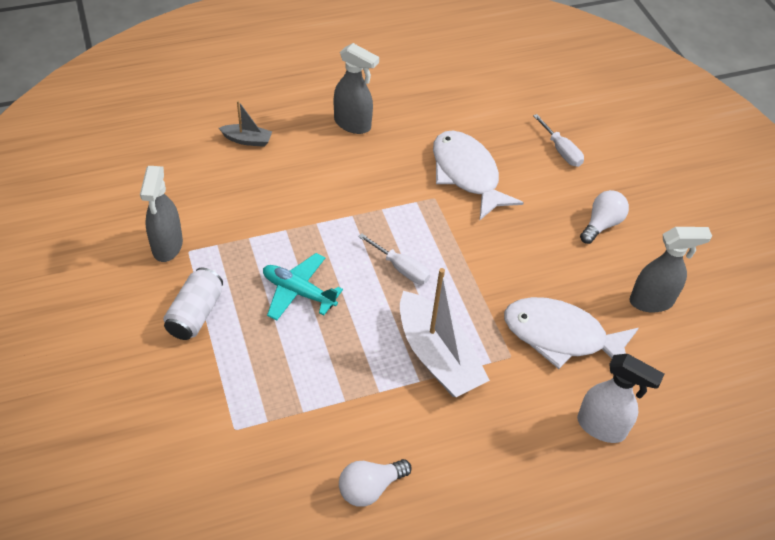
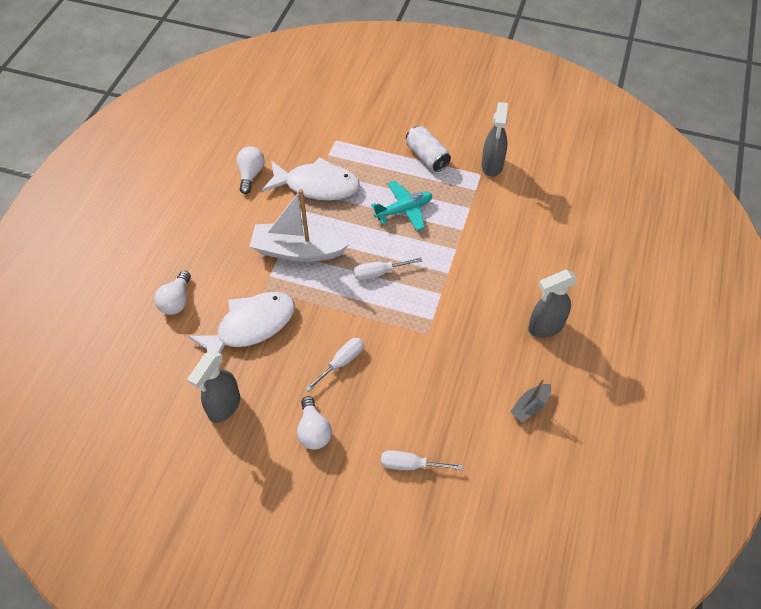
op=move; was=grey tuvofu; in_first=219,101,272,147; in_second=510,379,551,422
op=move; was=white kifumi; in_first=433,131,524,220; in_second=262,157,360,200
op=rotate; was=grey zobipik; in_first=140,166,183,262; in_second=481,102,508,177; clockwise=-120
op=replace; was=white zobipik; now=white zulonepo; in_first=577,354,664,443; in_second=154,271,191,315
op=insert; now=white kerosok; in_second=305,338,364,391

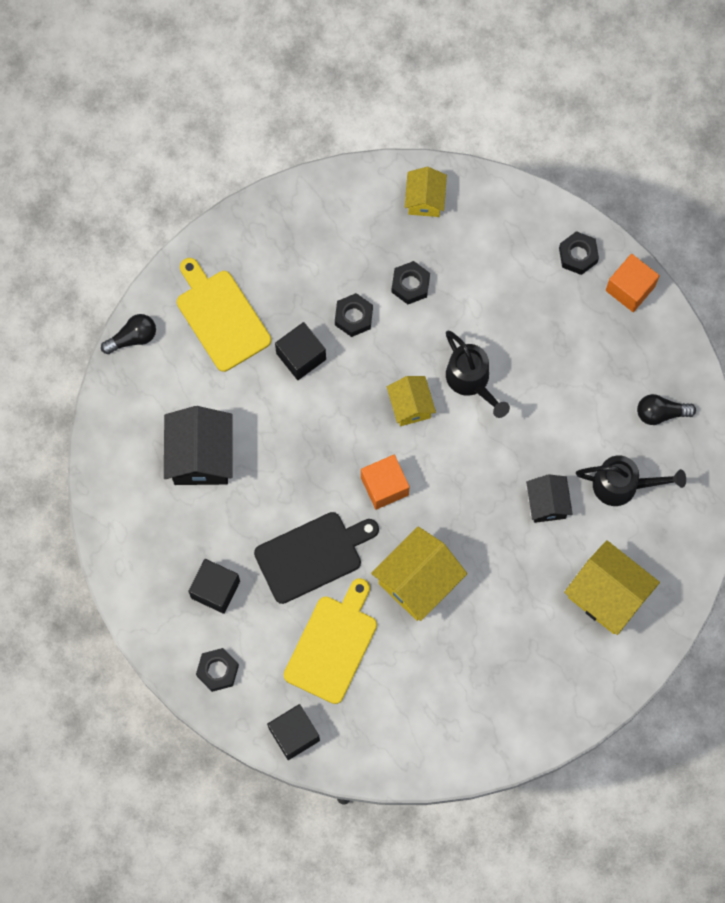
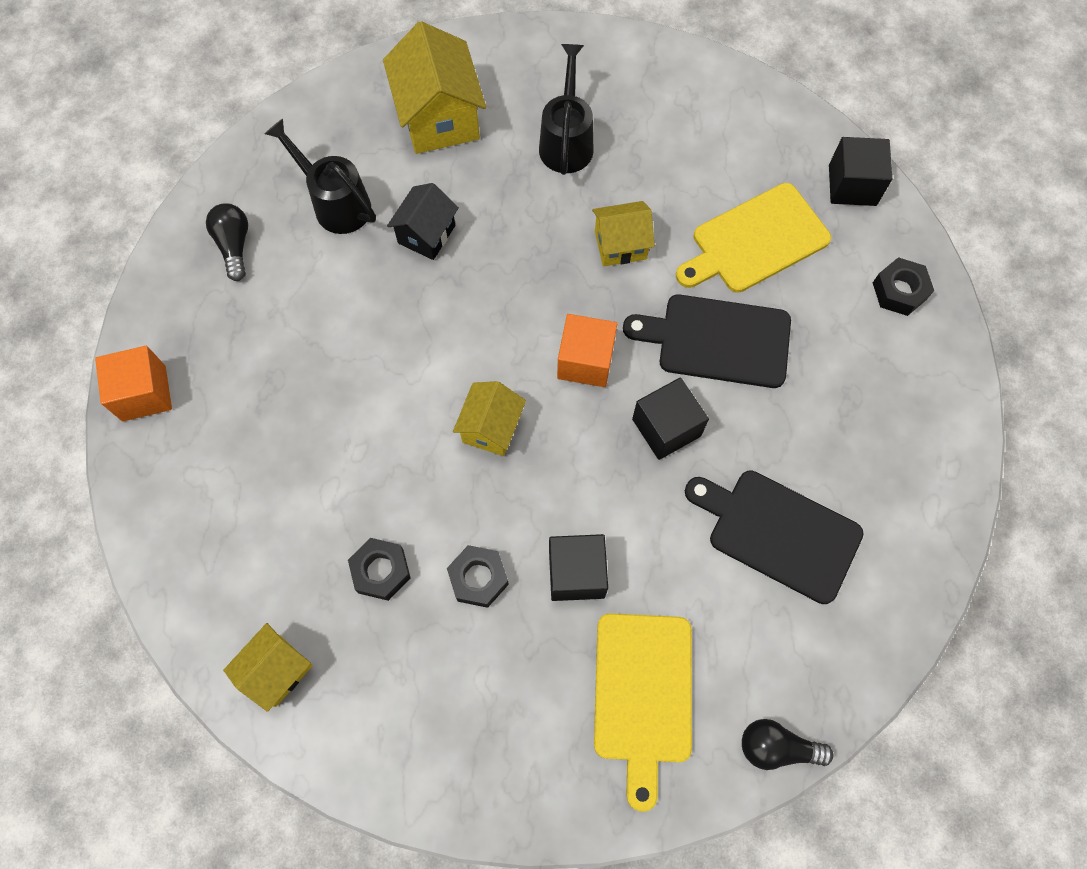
op=delete; was=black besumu; in_first=559,231,599,275
op=move; was=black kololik; in_first=446,331,510,418; in_second=539,44,594,175
op=rotate; was=black zulonepo; in_first=637,394,696,425; in_second=206,203,248,281; clockwise=-135
op=replace; was=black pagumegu; now=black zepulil; in_first=164,406,233,485; in_second=685,470,864,604
op=resize; was=yellow pagumegu; in_first=371,527,467,621; in_second=592,201,655,267; ratio=0.6
op=move; was=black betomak; in_first=188,559,240,614; in_second=632,377,709,460

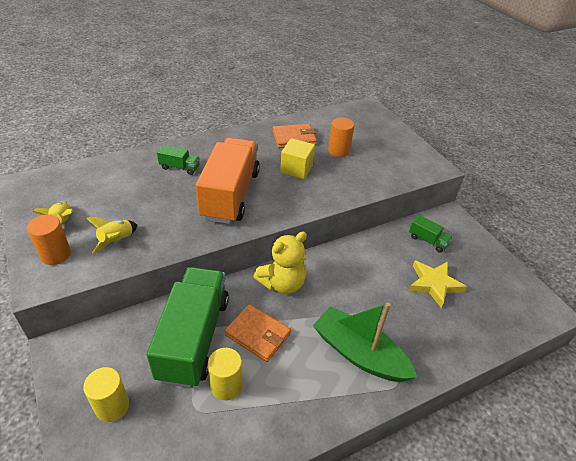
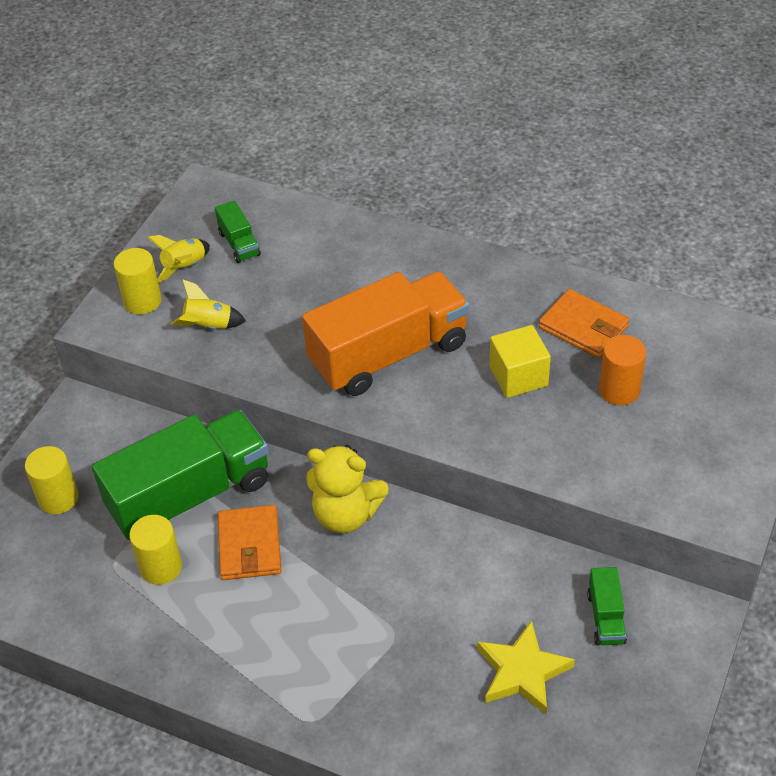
op=move; was=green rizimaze; in_first=157,145,200,175; in_second=215,200,261,263
op=recolor; was=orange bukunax; now=yellow bukunax; in_first=27,214,71,265; in_second=114,248,162,315
op=delete; was=green tuvofu; in_first=313,302,417,382

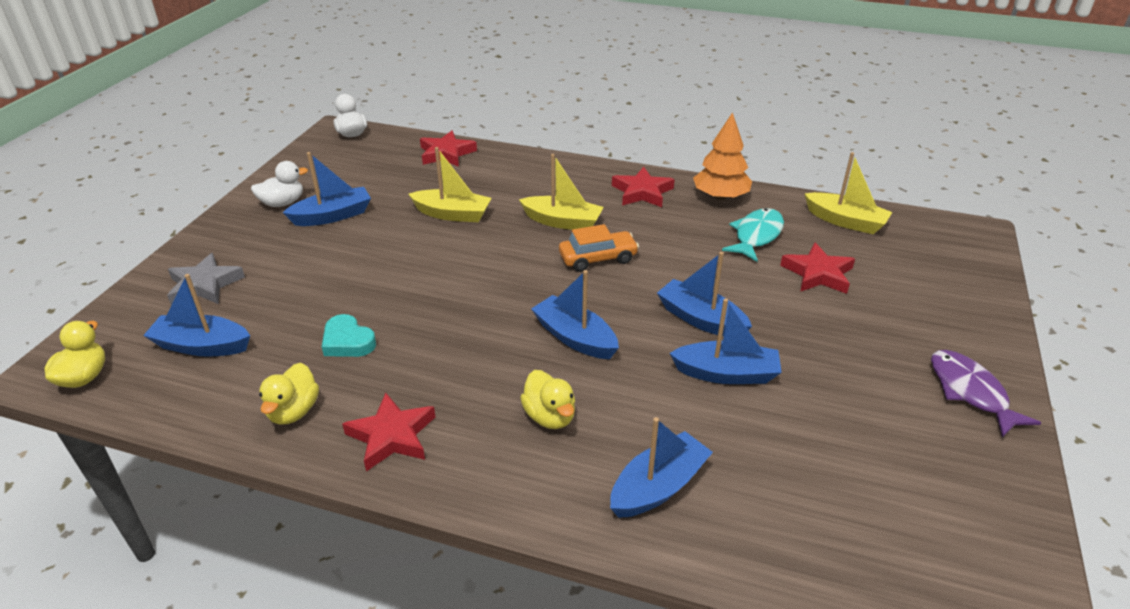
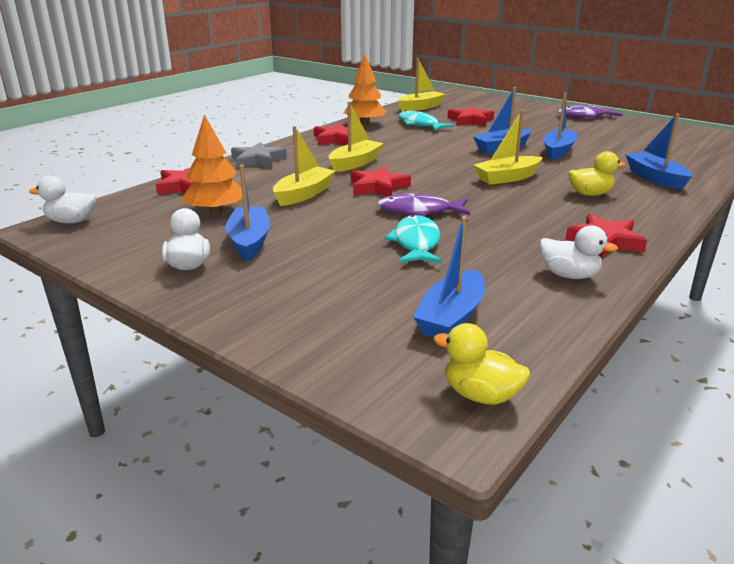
op=delete; was=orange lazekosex; in_first=559,224,639,272
op=move; was=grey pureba; in_first=167,253,245,305; in_second=231,142,287,169
op=recolor; was=blue tuvofu; now=yellow tuvofu; in_first=531,270,619,359; in_second=474,110,542,185
op=delete; was=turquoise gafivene; in_first=322,314,376,357
op=recolor; was=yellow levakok; now=white levakok; in_first=259,363,319,424; in_second=540,225,618,279
op=insert; now=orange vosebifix; in_second=181,115,243,214
op=insert; now=red pureba; in_second=351,166,411,197
op=insert; now=purple kifumi; in_second=377,194,470,217
op=insert; now=turquoise kifumi; in_second=385,215,442,263

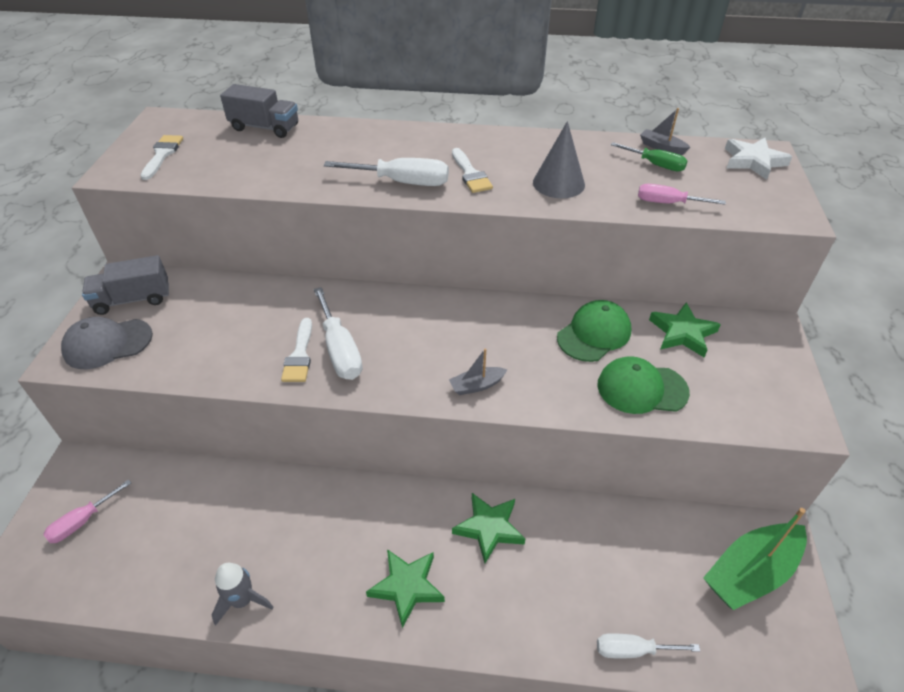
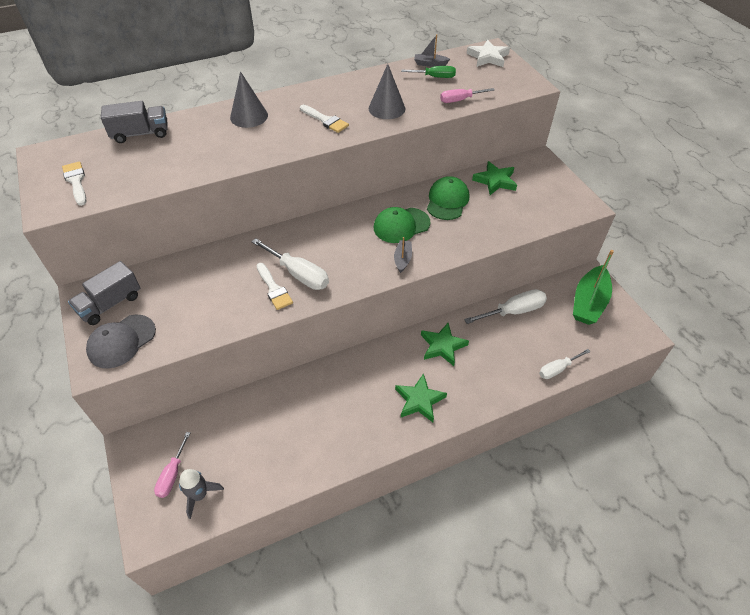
op=move; was=white kerosok; in_first=324,158,449,186; in_second=464,289,547,324
op=rotate; was=grey tuvofu; in_first=449,348,507,395; in_second=394,237,412,273; clockwise=150
op=move; was=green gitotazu; in_first=597,356,690,414; in_second=374,207,431,243
op=move; was=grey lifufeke; in_first=212,563,273,625; in_second=179,469,224,519
op=insert; now=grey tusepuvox; in_second=230,71,268,128

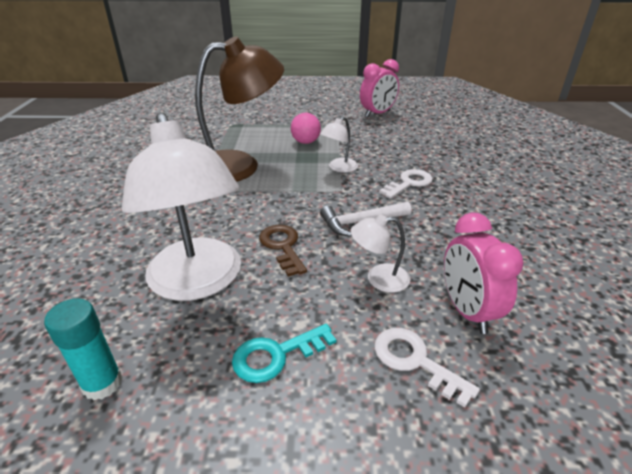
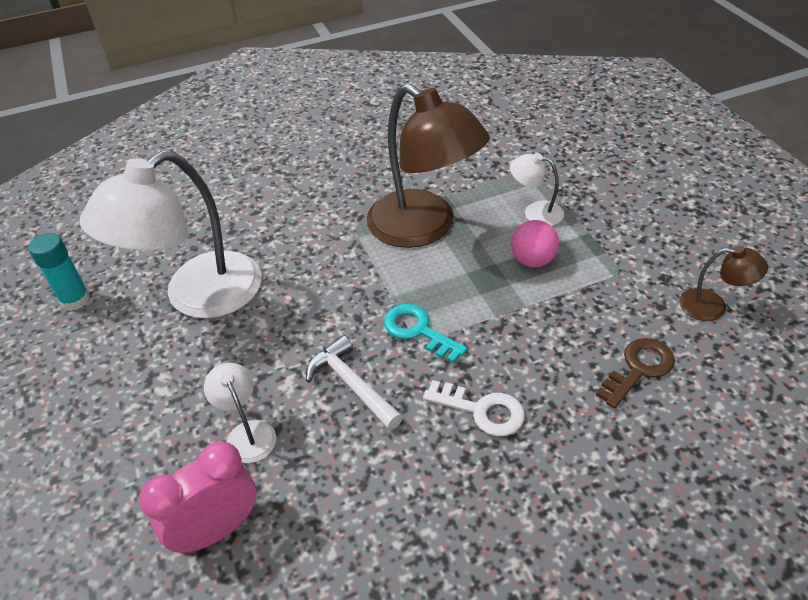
op=replace; was=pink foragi; now=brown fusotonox; in_first=360,59,399,117; in_second=679,246,768,321
op=move; was=white fusotonox; in_first=320,117,358,173; in_second=510,153,564,226
op=move; was=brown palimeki; in_first=259,225,307,277; in_second=596,338,675,408
op=move; was=turquoise palimeki; in_first=232,324,336,383; in_second=384,304,467,363
op=delete; was=white palimeki; in_first=374,328,480,408

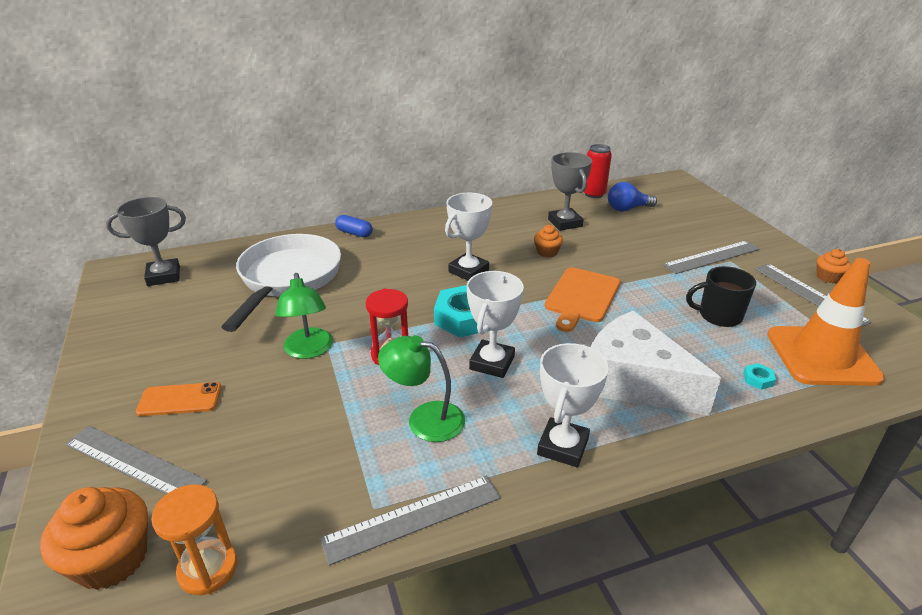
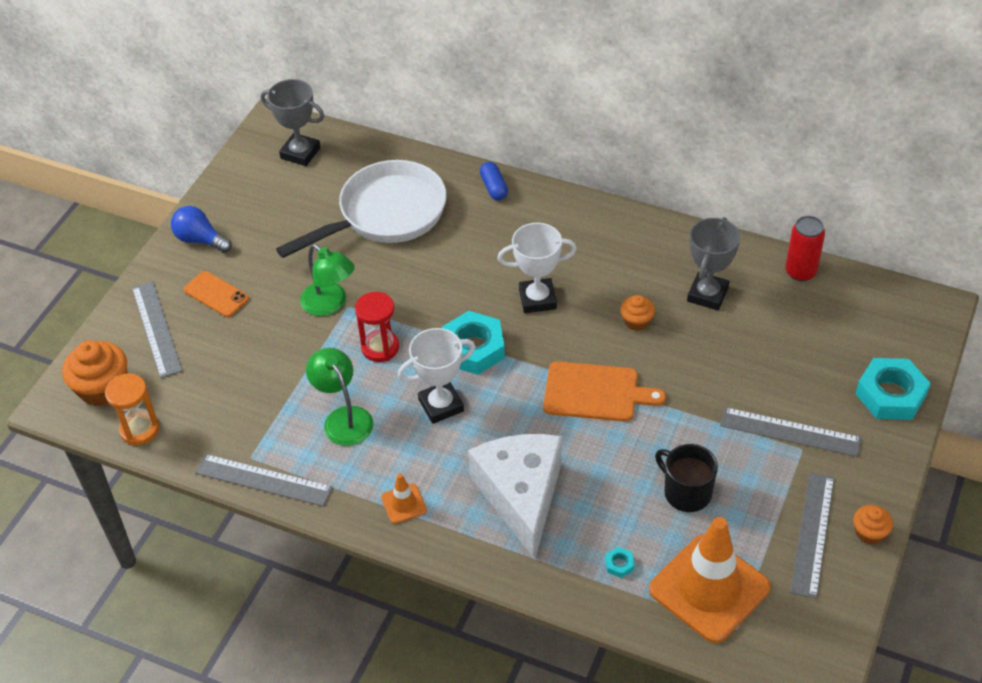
op=move; was=blue zulonepo; in_first=608,182,657,212; in_second=171,206,232,253
op=rotate; was=orange zepulil; in_first=545,267,620,332; in_second=543,361,666,422; clockwise=-150
op=rotate; was=green fusotonox; in_first=275,273,333,359; in_second=300,244,355,316; clockwise=-75
op=replace; was=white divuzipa; now=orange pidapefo; in_first=537,343,608,467; in_second=381,473,427,524
op=insert; now=turquoise besumu; in_second=855,358,931,420

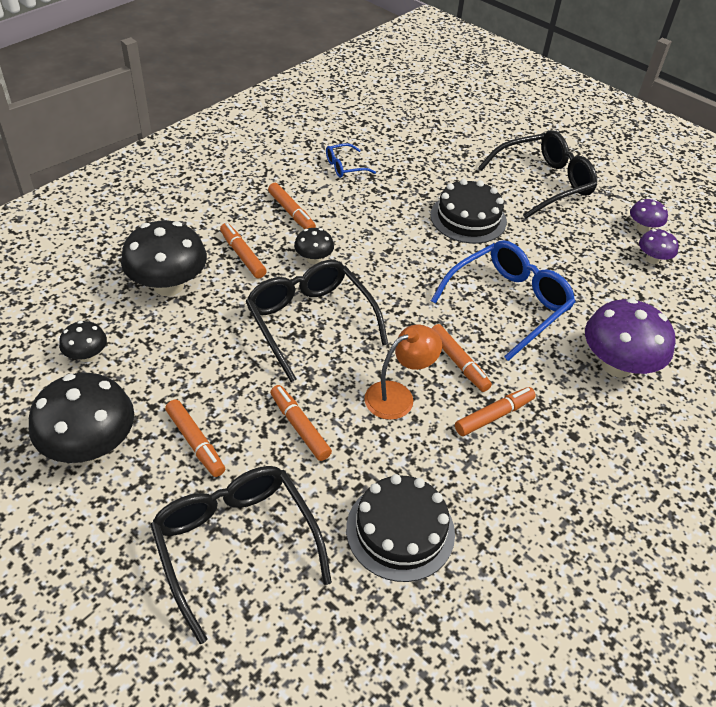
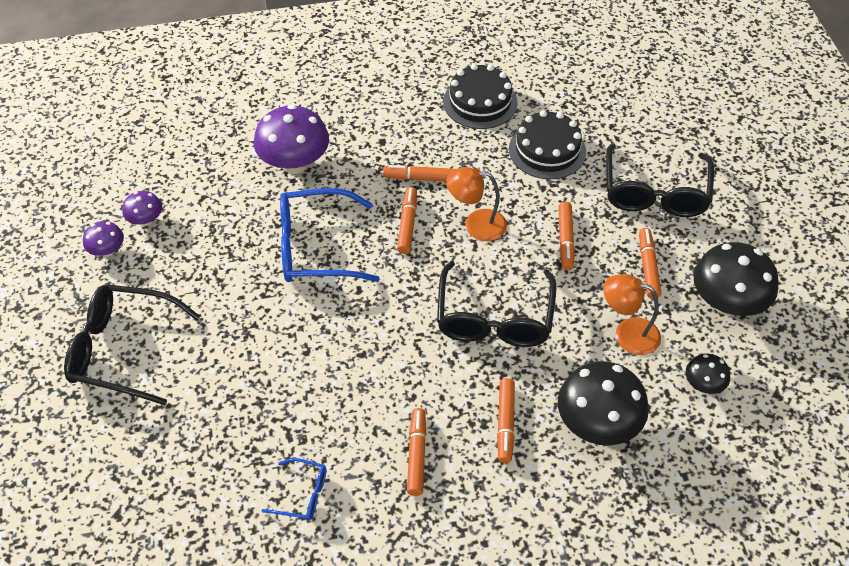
op=move; was=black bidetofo; in_first=430,179,507,244; in_second=443,64,518,129
op=delete; was=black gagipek; in_first=294,228,334,264
op=insert; now=orange fusotonox; in_second=603,274,661,355

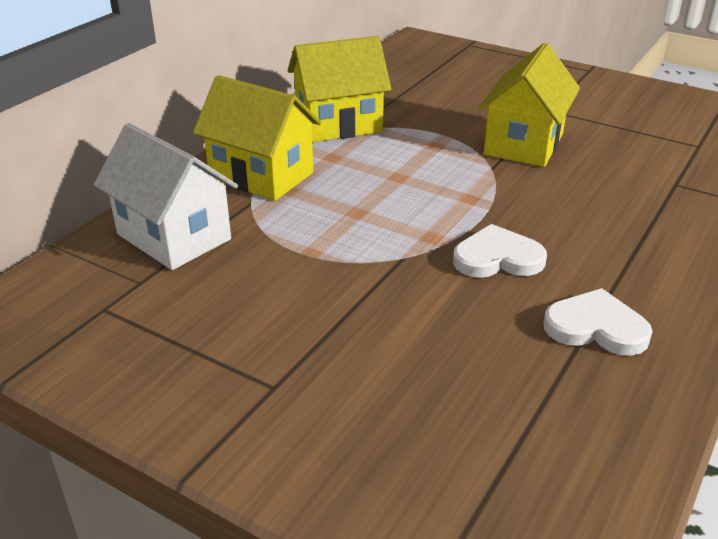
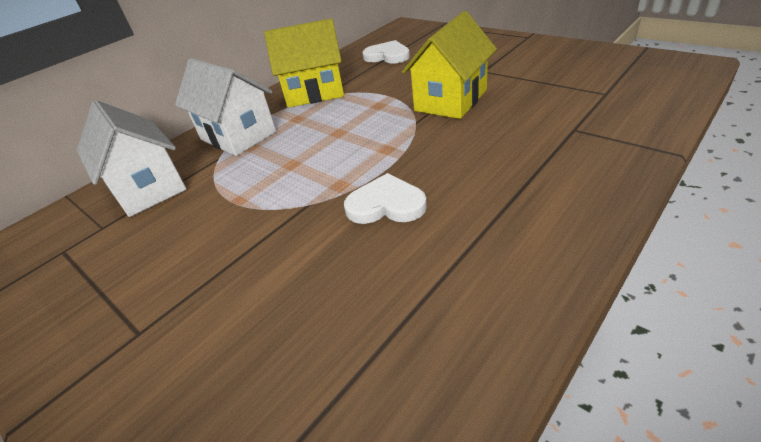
op=recolor; was=yellow pagumegu; now=white pagumegu; in_first=193,75,321,201; in_second=175,58,276,156
op=move; was=white gafivene; in_first=543,288,653,356; in_second=362,40,410,64

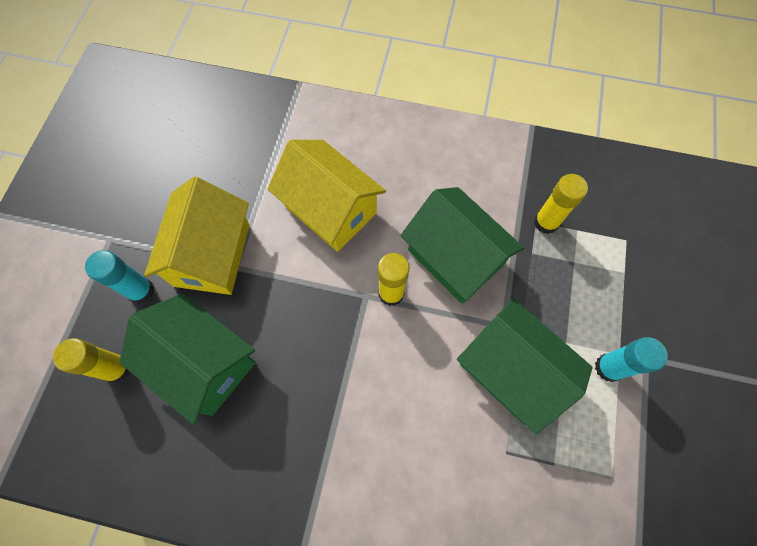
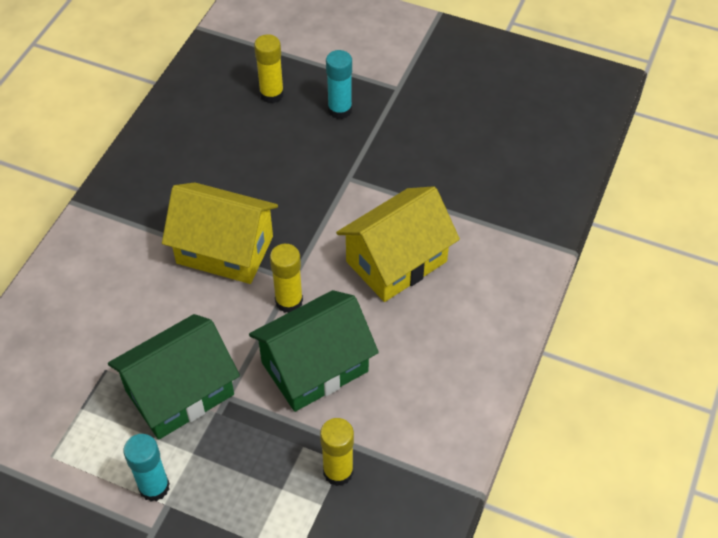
op=move; was=yellow pagumegu; in_first=144,177,250,295; in_second=162,183,278,284
op=delete; was=green pagumegu; in_first=120,293,256,425

